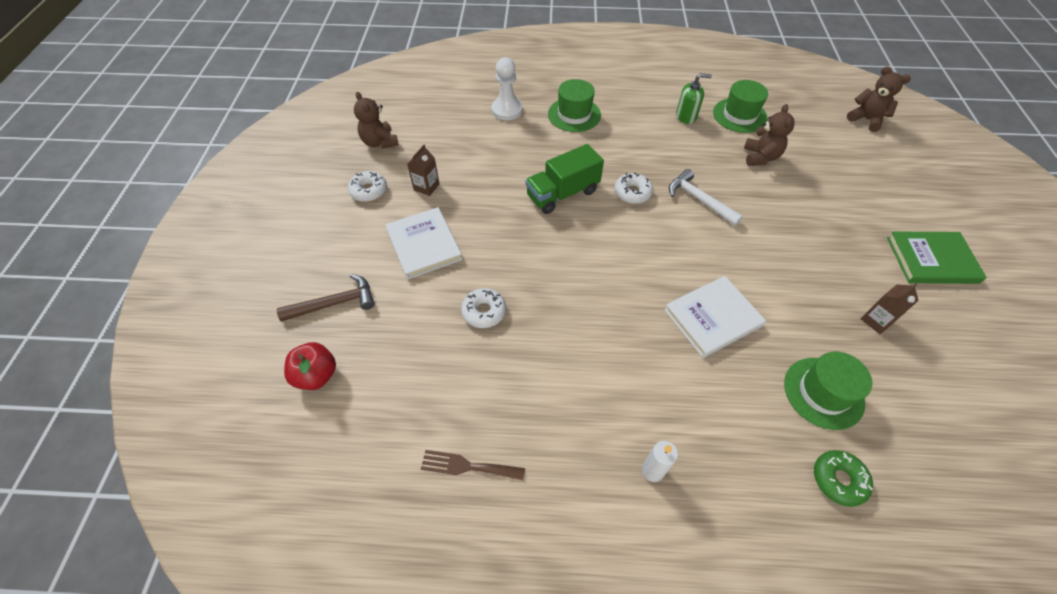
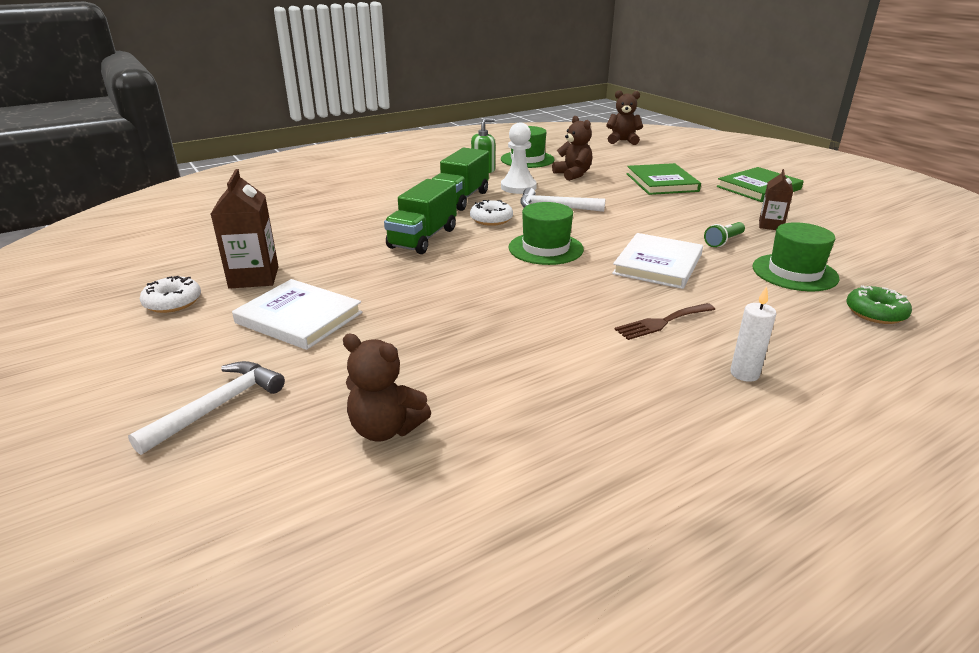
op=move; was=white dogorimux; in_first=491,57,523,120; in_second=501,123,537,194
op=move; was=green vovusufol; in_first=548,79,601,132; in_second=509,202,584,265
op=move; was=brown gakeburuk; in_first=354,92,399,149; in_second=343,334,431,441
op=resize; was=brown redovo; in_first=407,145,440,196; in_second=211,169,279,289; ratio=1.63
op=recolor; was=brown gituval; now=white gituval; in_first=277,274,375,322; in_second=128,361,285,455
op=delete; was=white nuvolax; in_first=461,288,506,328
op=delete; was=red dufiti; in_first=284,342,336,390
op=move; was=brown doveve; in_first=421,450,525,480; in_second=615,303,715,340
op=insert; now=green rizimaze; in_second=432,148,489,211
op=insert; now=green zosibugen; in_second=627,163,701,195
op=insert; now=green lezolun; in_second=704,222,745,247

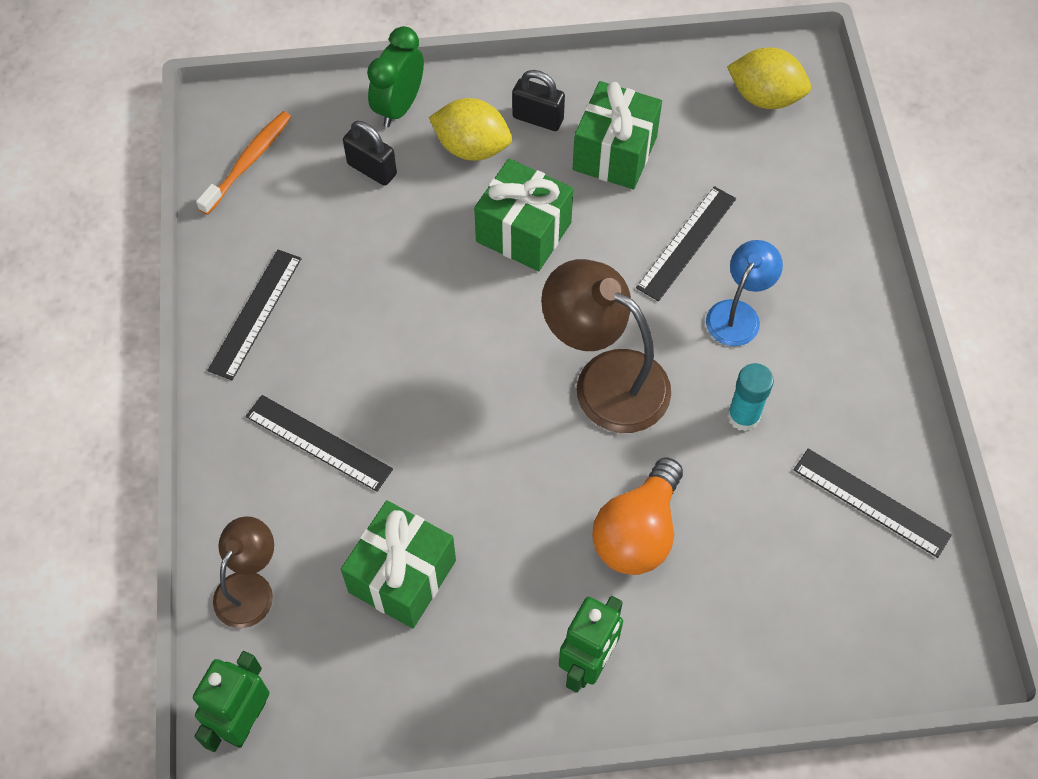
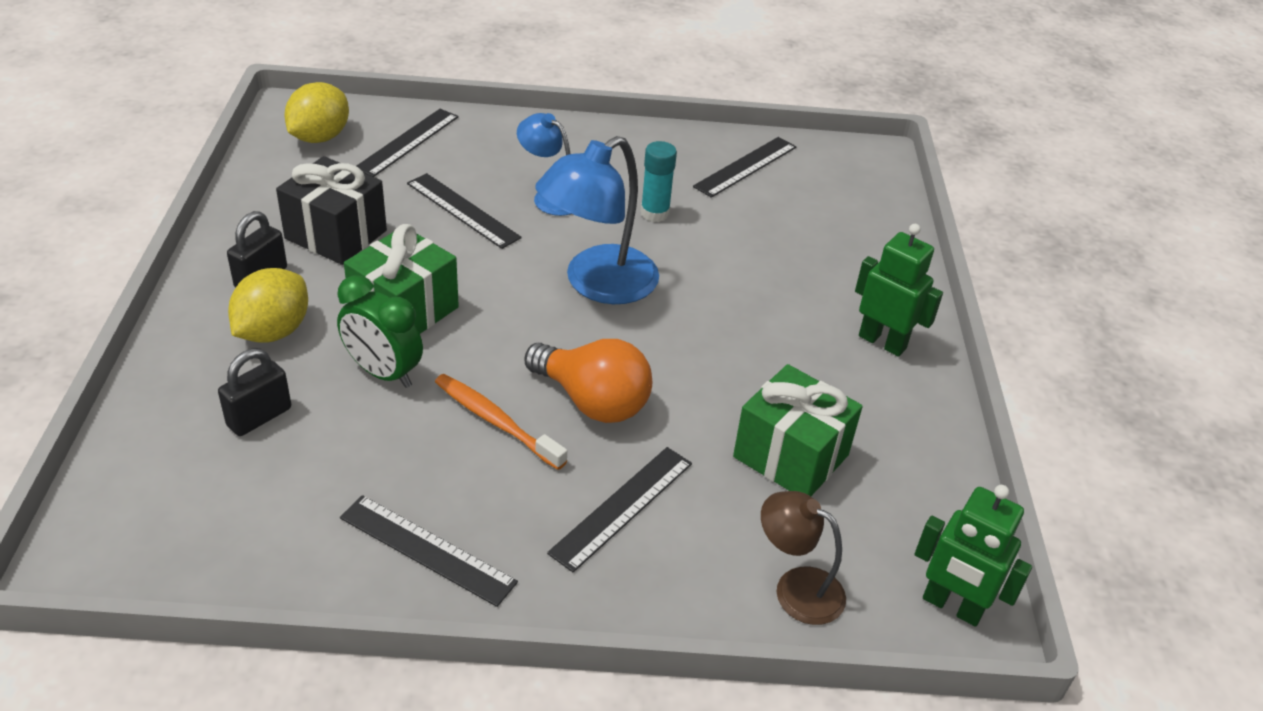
op=move; was=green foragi; in_first=367,26,424,127; in_second=337,275,423,388
op=recolor; was=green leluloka; now=black leluloka; in_first=573,81,662,189; in_second=276,156,387,265
op=move; was=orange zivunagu; in_first=196,111,291,215; in_second=435,374,567,470
op=recolor; was=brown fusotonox; now=blue fusotonox; in_first=541,259,671,433; in_second=535,136,659,304
op=move; was=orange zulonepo; in_first=592,458,683,575; in_second=524,339,652,423
op=insert; now=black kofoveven; in_second=357,109,459,177

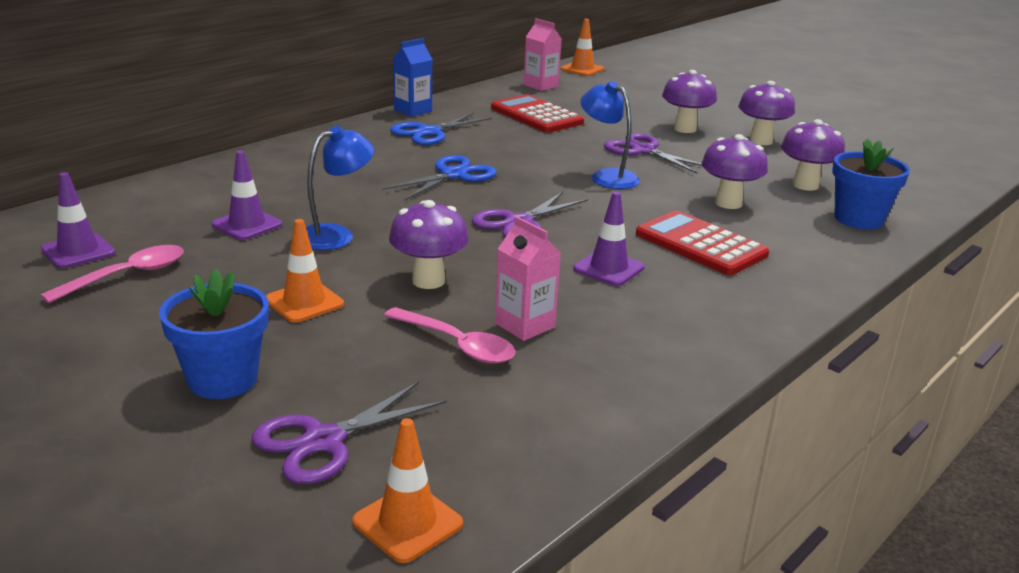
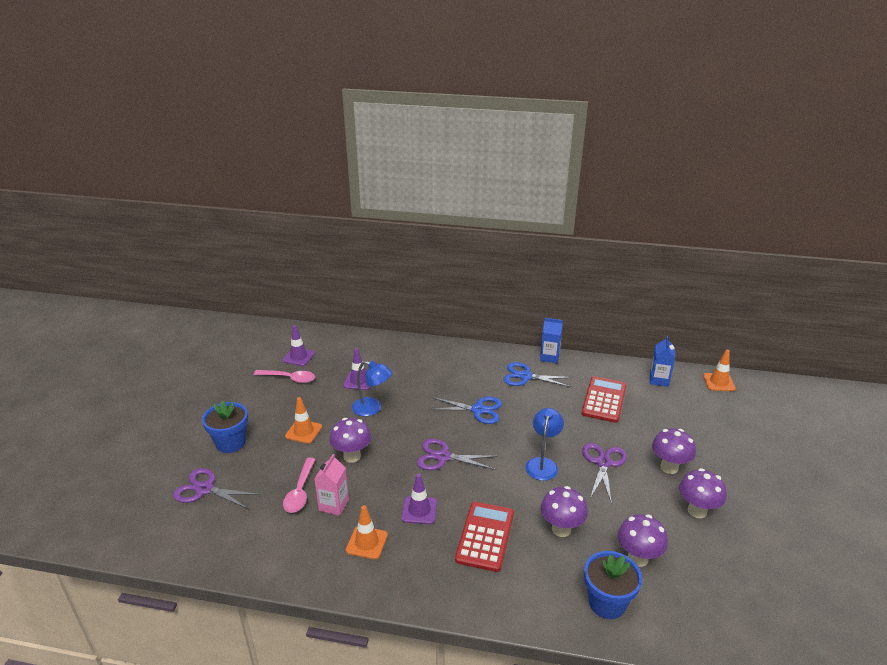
op=recolor; was=pink redovo; now=blue redovo; in_first=524,18,562,91; in_second=650,336,675,387
op=move; was=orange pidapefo; in_first=352,418,463,563; in_second=346,505,388,559

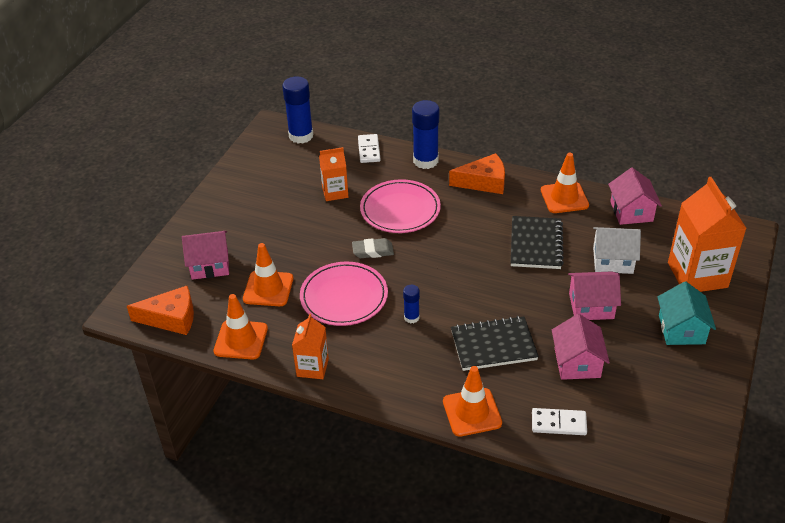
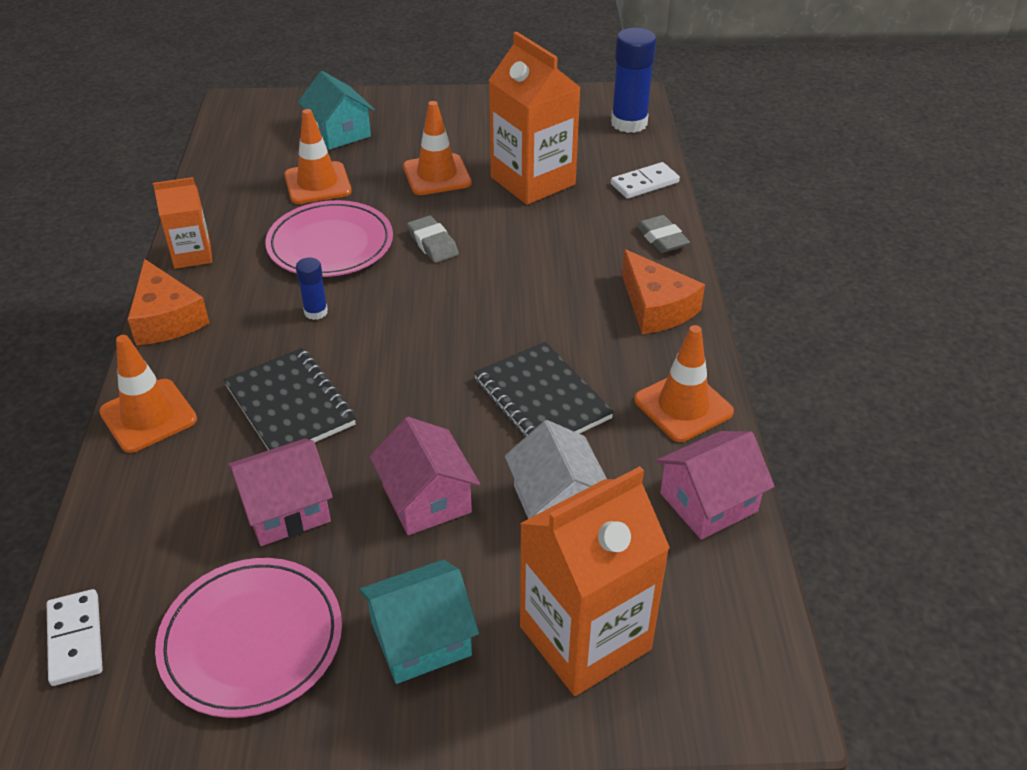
op=replace; was=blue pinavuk; now=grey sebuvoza; in_first=412,100,439,169; in_second=636,215,690,253
op=resize; was=orange redovo; in_first=319,147,348,201; in_second=488,32,581,205; ratio=1.81
op=move; was=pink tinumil; in_first=360,179,441,233; in_second=155,558,342,718
op=rotate; was=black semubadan; in_first=511,216,564,269; in_second=474,342,614,438; clockwise=75
op=recolor; was=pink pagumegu; now=turquoise pagumegu; in_first=182,231,229,280; in_second=298,71,375,150
op=move; was=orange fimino; in_first=127,286,194,335; in_second=128,259,210,345
op=move; was=orange pidapefo; in_first=213,294,268,360; in_second=403,101,471,195
op=move; was=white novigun; in_first=532,408,587,435; in_second=47,589,103,686

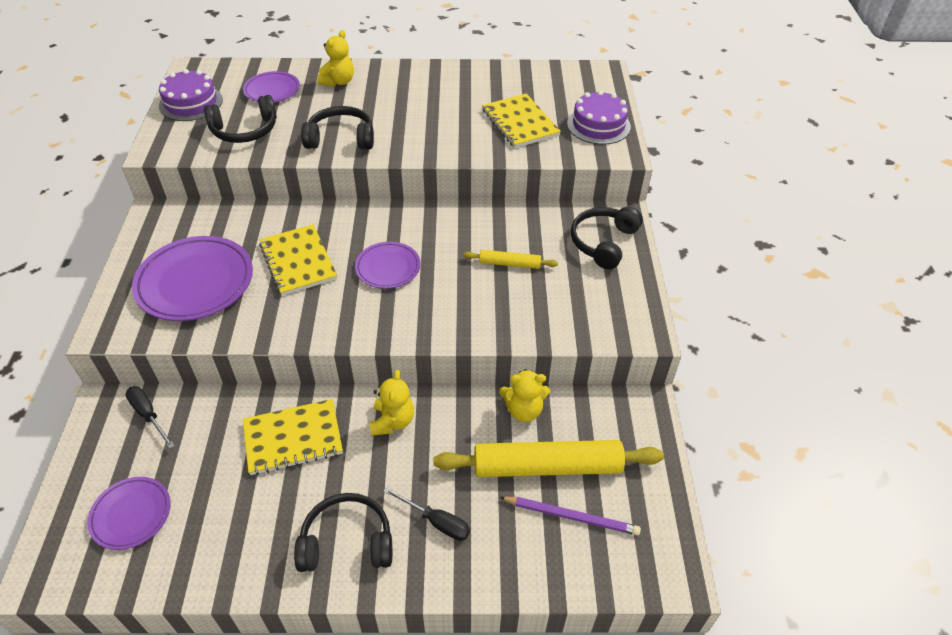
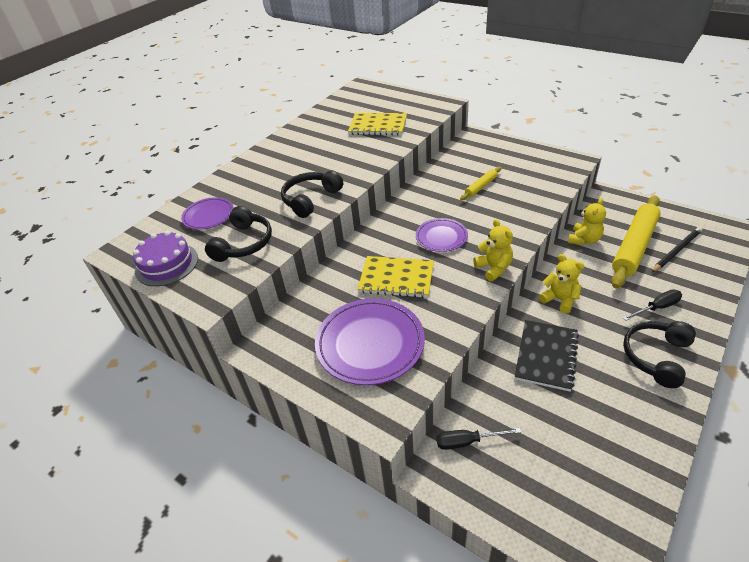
op=move; was=yellow gakeburuk; in_first=317,30,354,87; in_second=473,219,513,281
op=delete; was=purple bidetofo; in_first=567,90,631,144
op=delete; was=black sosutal; in_first=571,207,643,269
op=recolor; was=yellow semubadan; now=black semubadan; in_first=243,399,343,475; in_second=515,320,579,392
op=delete; was=purple tinumil; in_first=87,477,171,550
op=recolor; was=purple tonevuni; now=black tonevuni; in_first=499,497,641,535; in_second=652,227,702,272

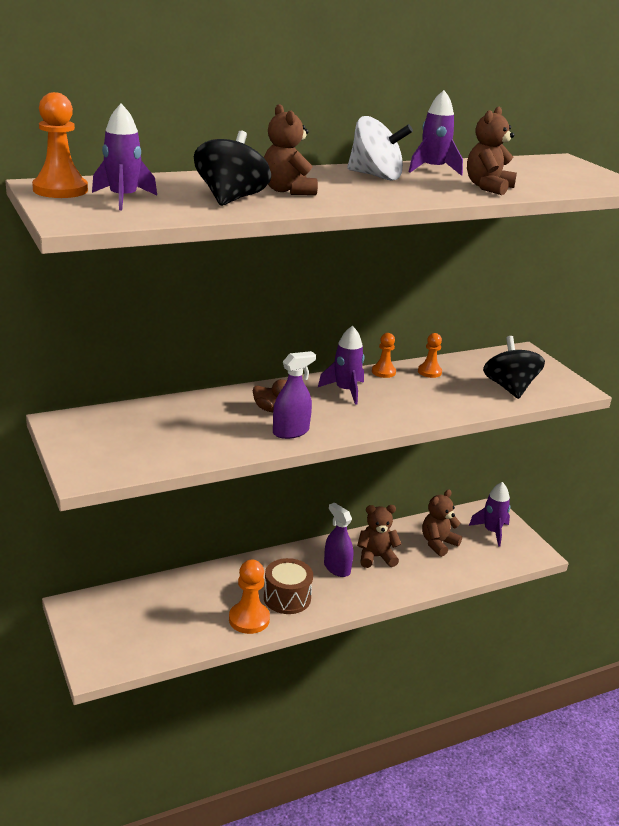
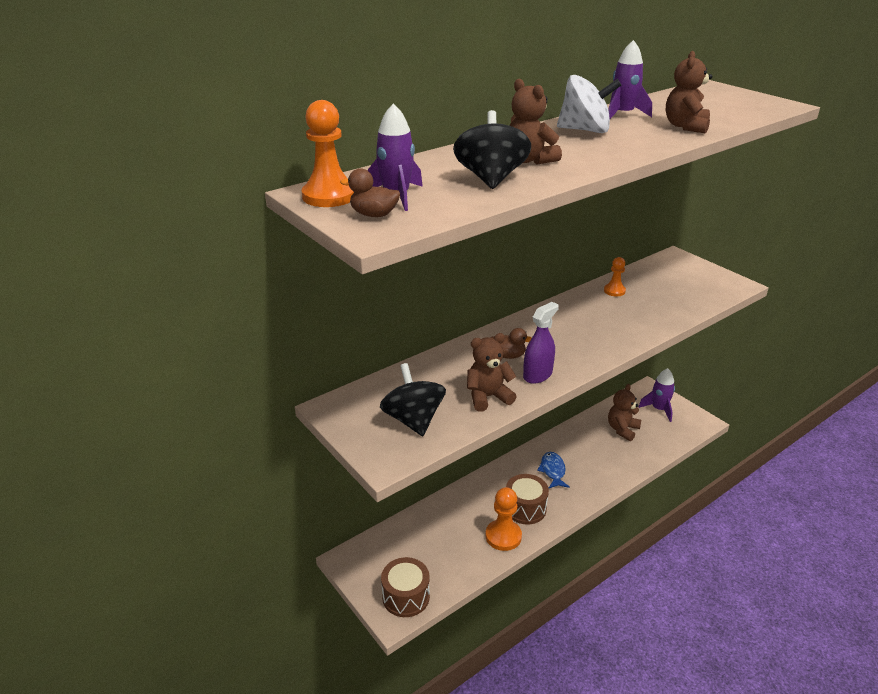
op=delete; was=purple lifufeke; in_first=318,326,364,405
op=delete; was=orange dogorimux; in_first=372,333,396,378
op=move; was=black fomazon; in_first=483,336,545,399; in_second=380,363,446,436
op=replace; was=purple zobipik; now=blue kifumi; in_first=324,502,353,577; in_second=537,452,570,489
op=move; was=brown gakeburuk; in_first=357,505,401,568; in_second=467,333,517,412
op=insert; now=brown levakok; in_second=340,168,400,217
op=insert; now=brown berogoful; in_second=381,557,430,617

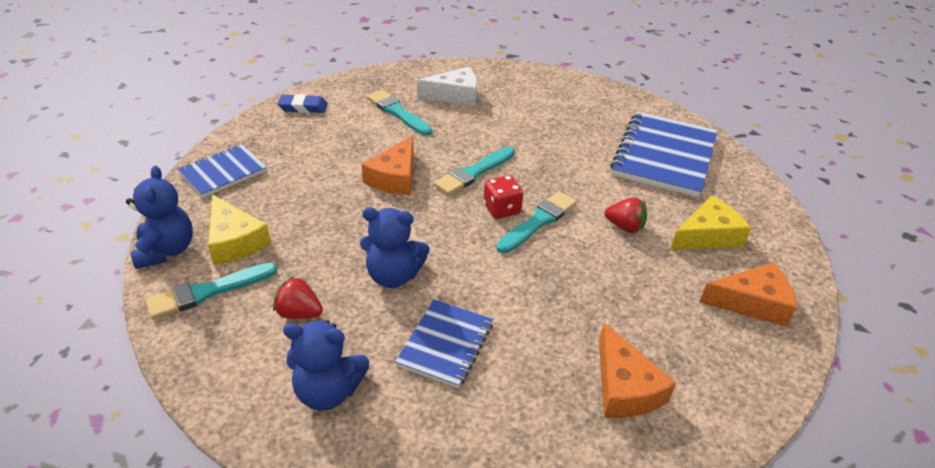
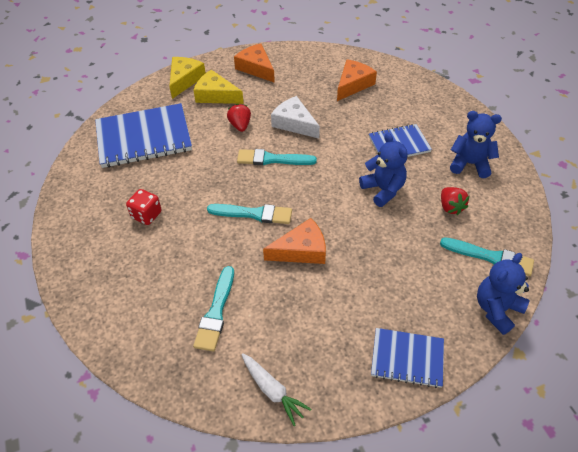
op=move; was=white fimino; in_first=417,67,477,106; in_second=271,96,320,138
op=replace; was=blue sebuvoza; now=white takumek; in_first=277,94,328,113; in_second=241,353,311,426
op=move; was=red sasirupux; in_first=483,175,523,219; in_second=126,189,162,225
op=move; was=yellow fimino; in_first=208,195,271,265; in_second=169,57,206,99
op=rotate; was=blue gakeburuk; in_first=283,320,369,411; in_second=450,111,502,178; clockwise=-45

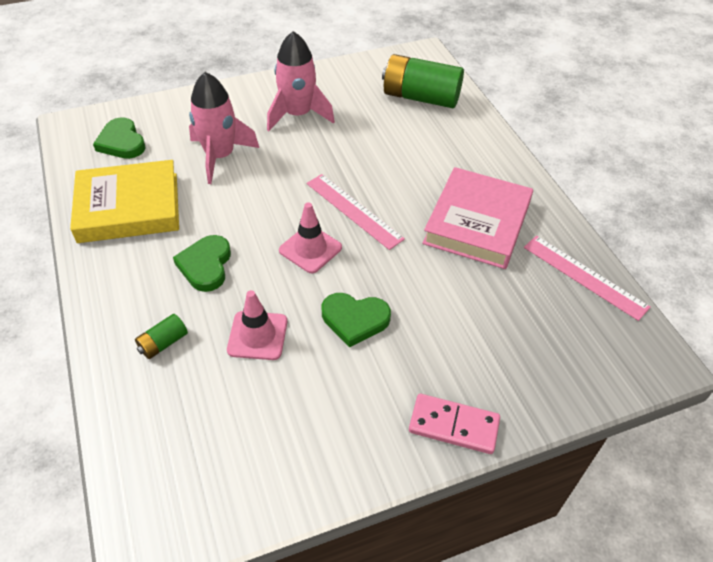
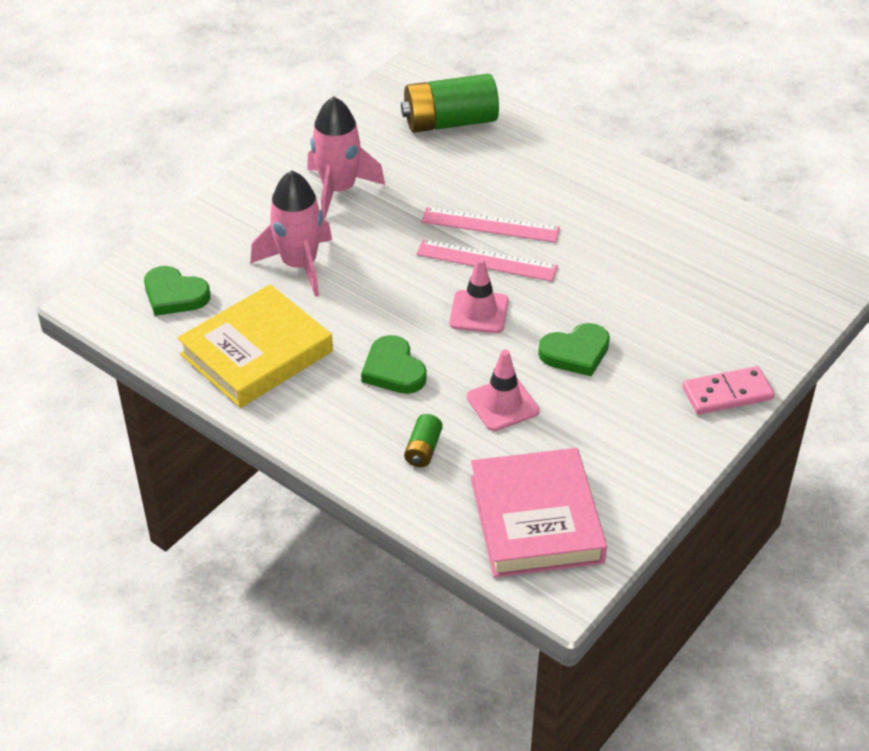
op=move; was=pink zosibugen; in_first=422,167,533,269; in_second=471,448,607,578
op=move; was=pink kofoveven; in_first=524,236,651,321; in_second=421,207,560,243

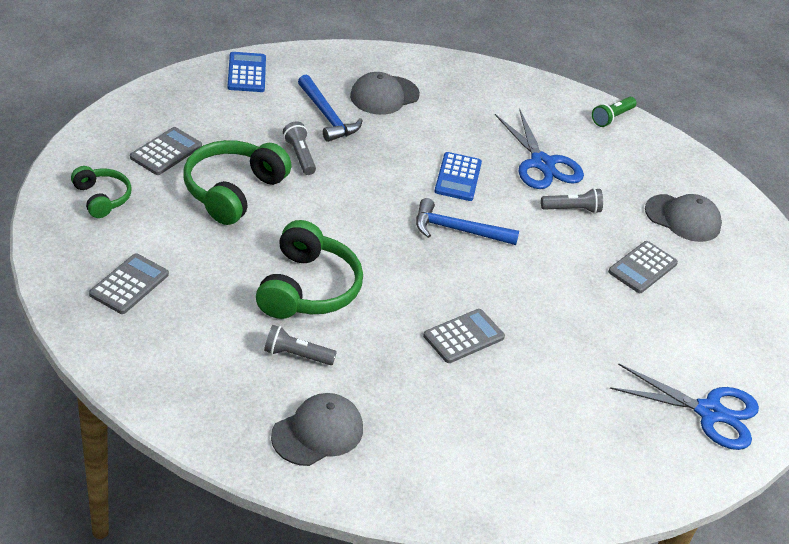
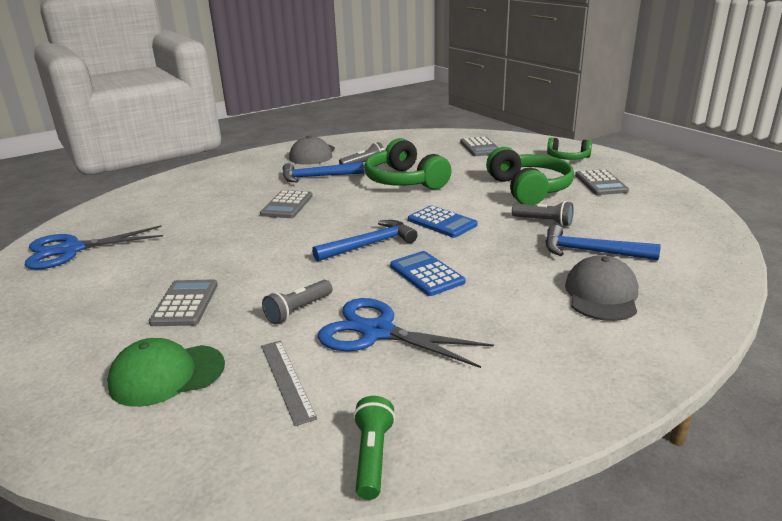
op=move; was=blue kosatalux; in_first=227,52,266,92; in_second=408,205,478,238
op=recolor; was=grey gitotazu; now=green gitotazu; in_first=645,194,722,242; in_second=107,338,225,407
op=insert; now=blue gituval; in_second=283,162,364,182
op=insert; now=grey kofoveven; in_second=261,341,317,426

